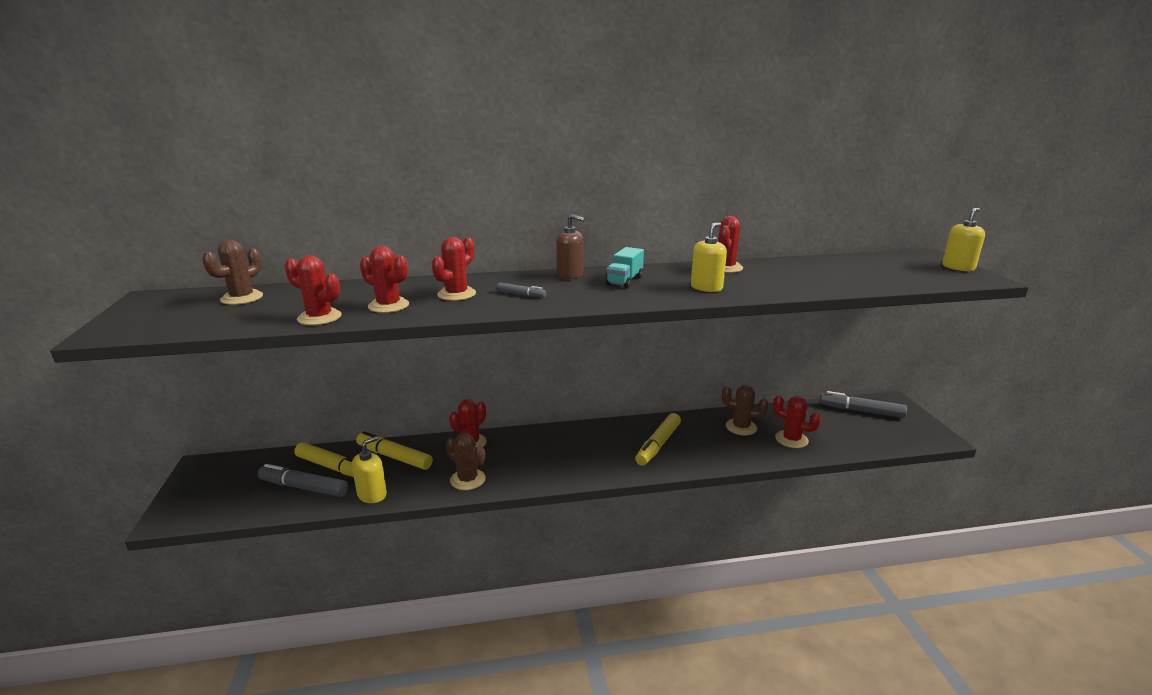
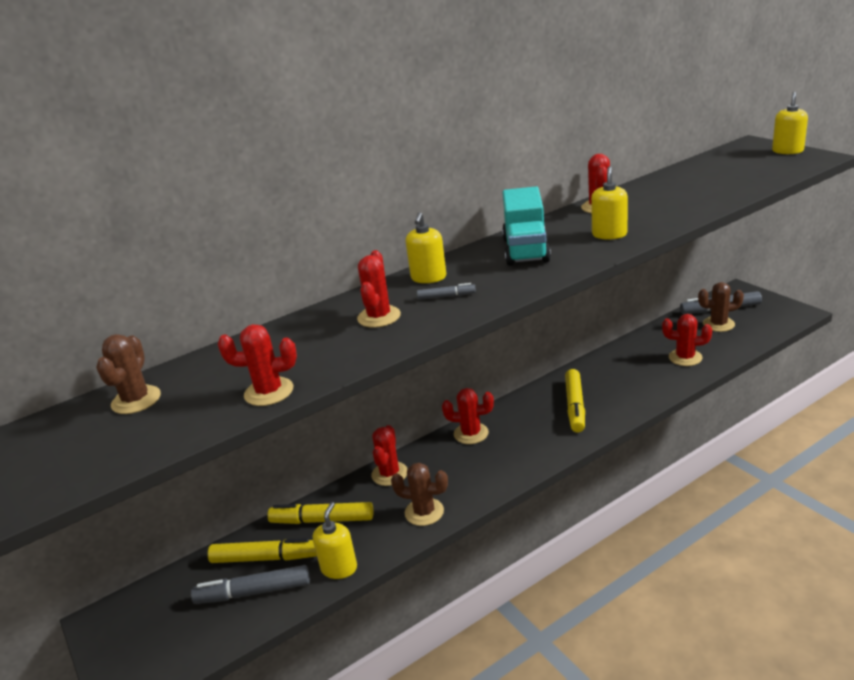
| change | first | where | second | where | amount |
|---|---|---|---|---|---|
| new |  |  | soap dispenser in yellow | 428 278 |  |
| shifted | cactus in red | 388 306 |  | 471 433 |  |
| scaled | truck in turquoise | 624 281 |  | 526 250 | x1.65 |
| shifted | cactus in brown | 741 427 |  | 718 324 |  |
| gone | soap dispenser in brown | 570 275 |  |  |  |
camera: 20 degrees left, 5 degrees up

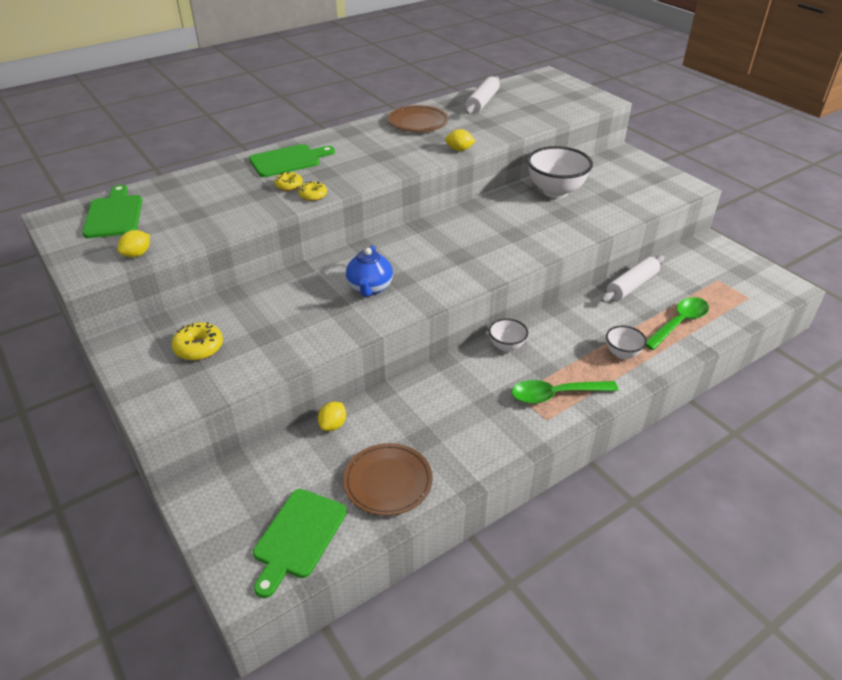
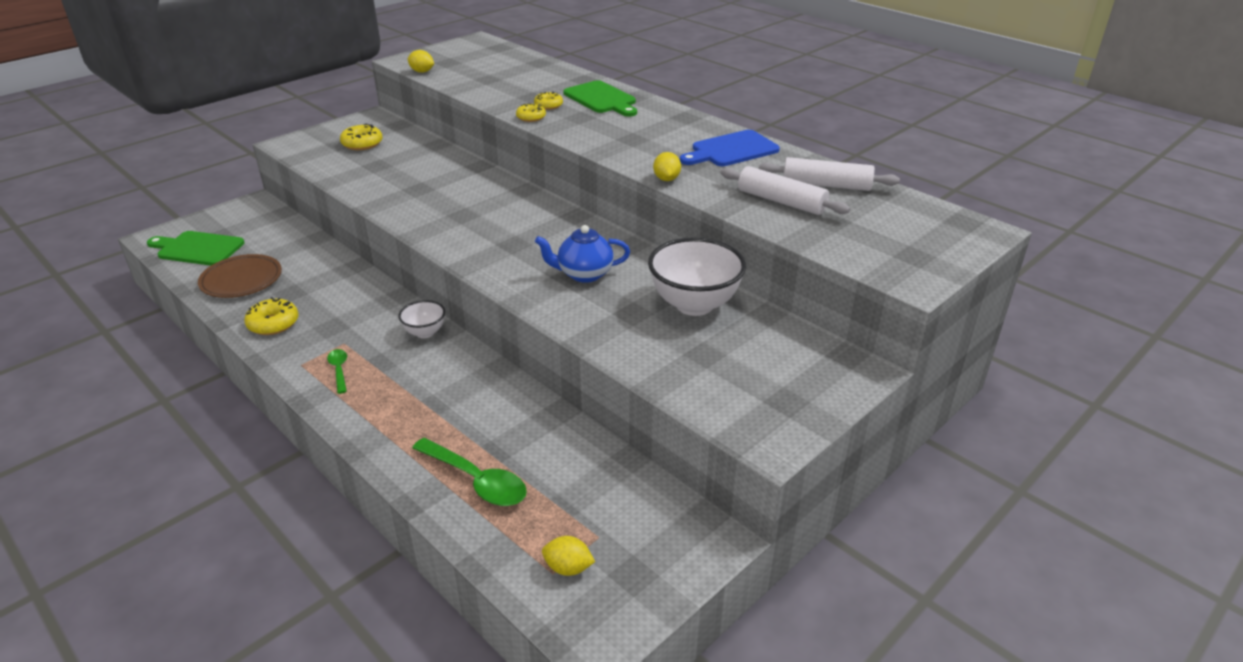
| change | first | where | second | where | amount |
|---|---|---|---|---|---|
| new |  |  | donut in yellow | 273 324 |  |
| scaled | spoon in green | 556 395 |  | 339 370 | x0.54 |
| shifted | teapot in blue | 370 288 |  | 584 274 |  |
| shifted | lemon in yellow | 333 425 |  | 568 568 |  |
| swapped | plate in brown | 418 123 | cutting board in blue | 731 150 |  |
| shifted | rolling pin in white | 631 285 |  | 781 201 |  |
| gone | cutting board in green | 114 214 |  |  |  |
| gone | bowl in white | 622 353 |  |  |  |
camera: 80 degrees right, 5 degrees down

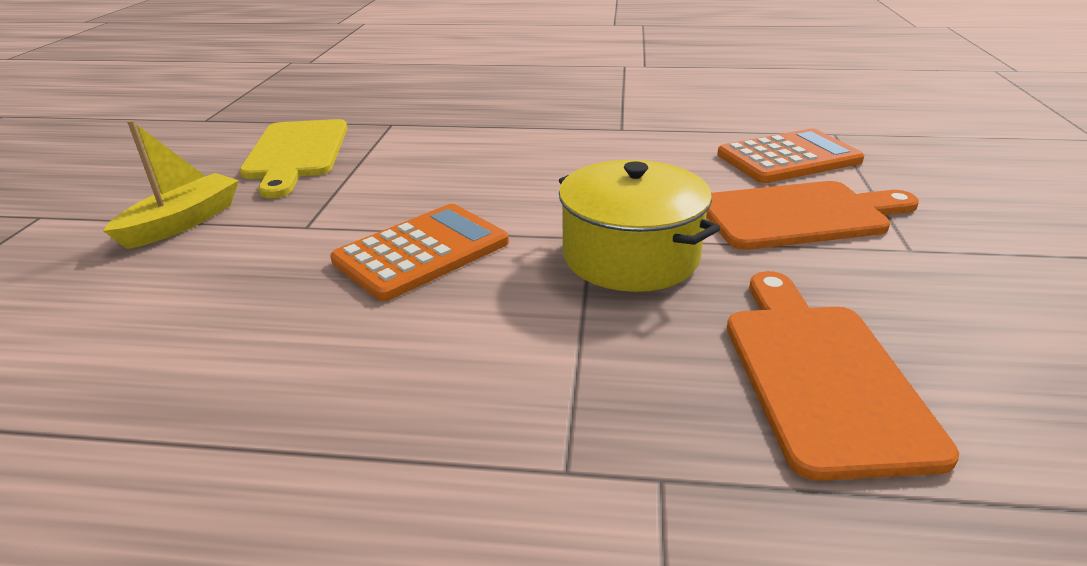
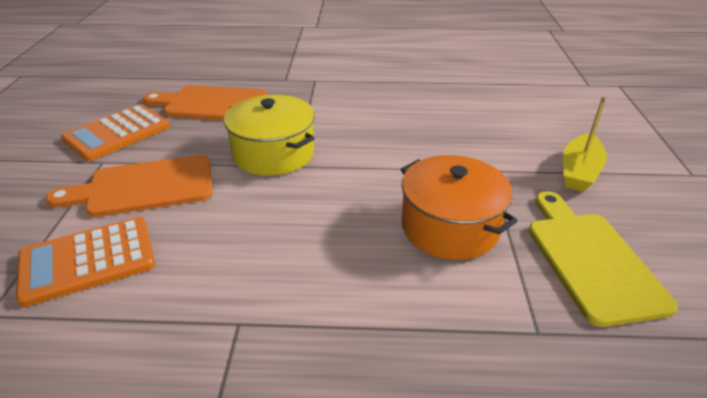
| change | first | where | second | where | amount |
|---|---|---|---|---|---|
| shifted | calculator in orange | 422 252 |  | 117 133 |  |
| rotated | cutting board in orange | 821 375 |  | 211 104 | 105 degrees clockwise |
| new |  |  | pot in orange | 450 227 |  |
camera: 175 degrees right, 5 degrees up

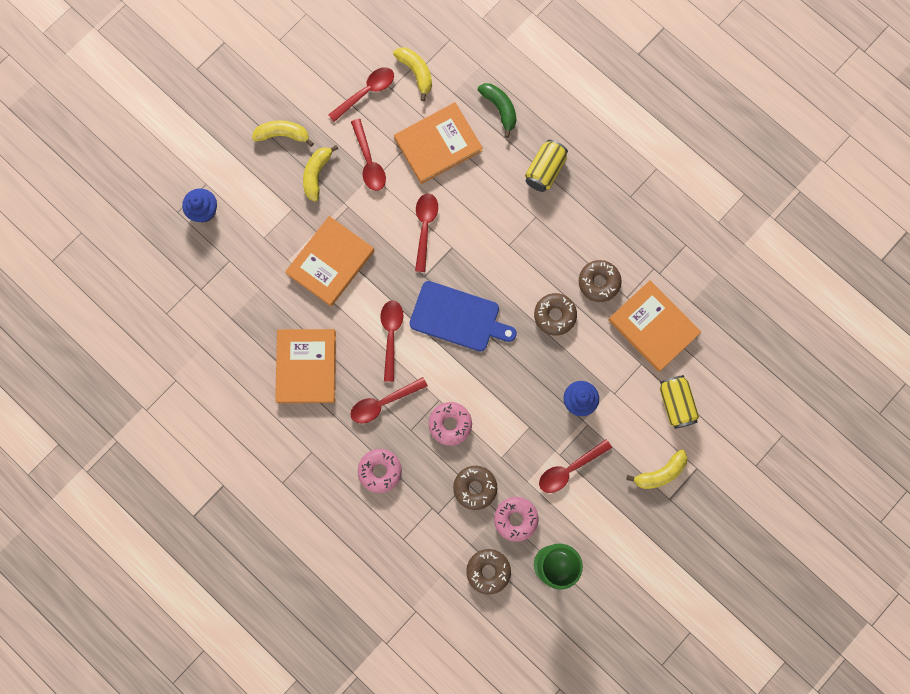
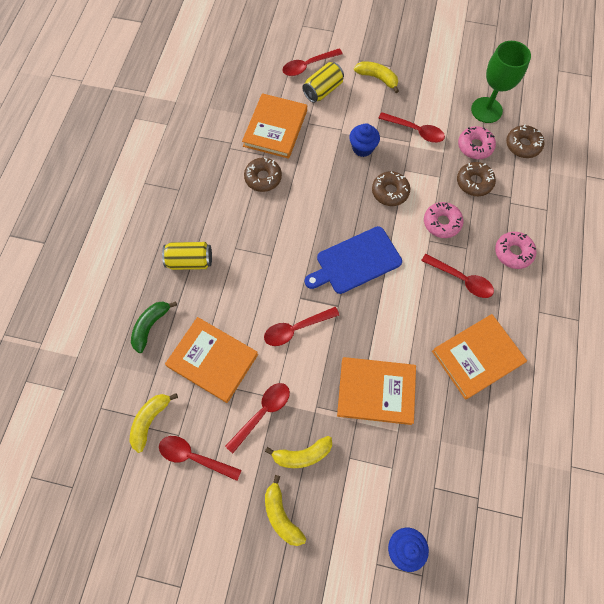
| change | first | where | second | where | amount |
|---|---|---|---|---|---|
| shifted | spoon in red | 391 336 |  | 308 66 |  |
| rotated | cutting board in blue | 458 317 |  | 355 261 | 105 degrees counterclockwise |
| shifted | donut in brown | 554 315 |  | 390 192 |  |
camera: 120 degrees left, 10 degrees down

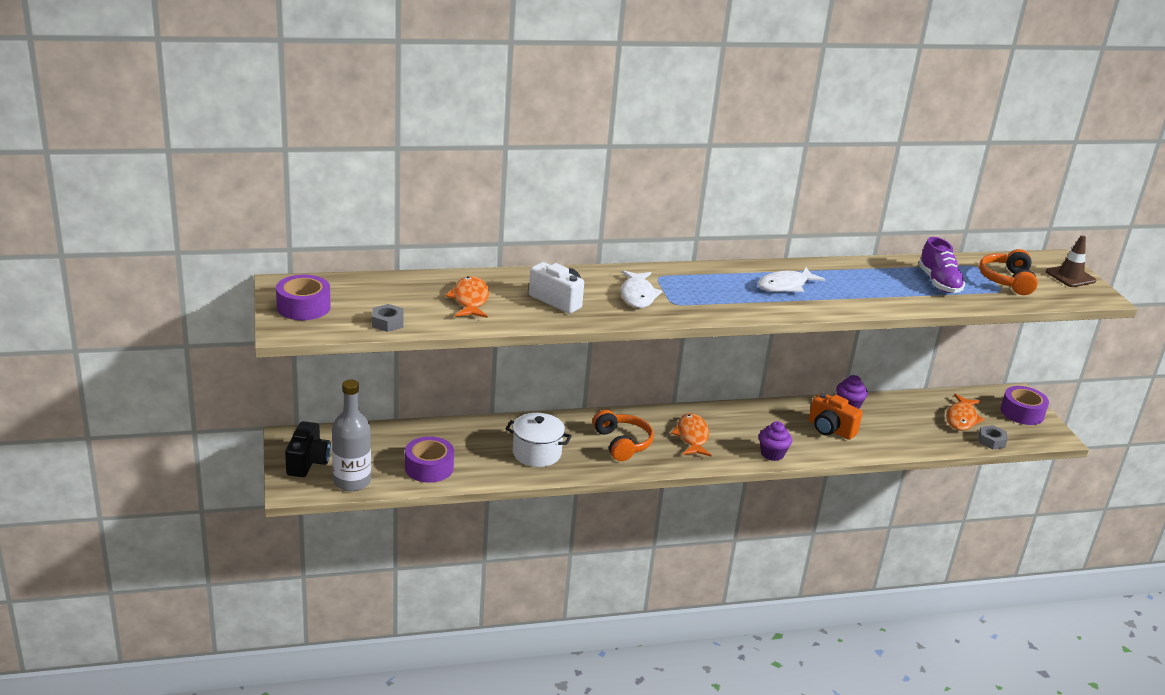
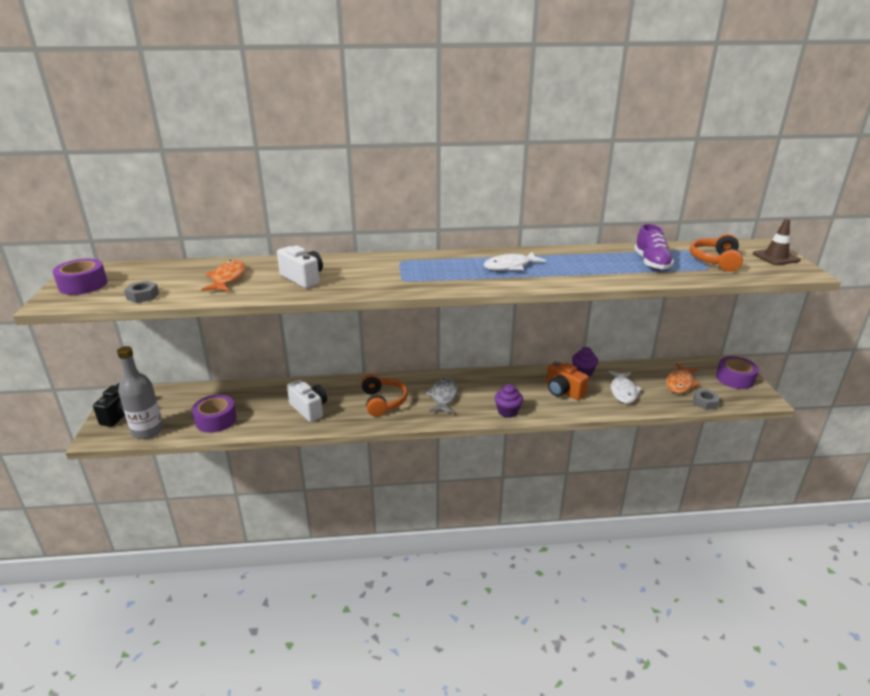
| change | first | where | second | where | amount |
|---|---|---|---|---|---|
| swapped | pot in white | 537 453 | camera in white | 309 409 |  |
| repainted | fish in orange | 692 437 | fish in grey | 443 396 |  |
| shifted | fish in white | 638 295 |  | 623 391 |  |
camera: 10 degrees right, 0 degrees up

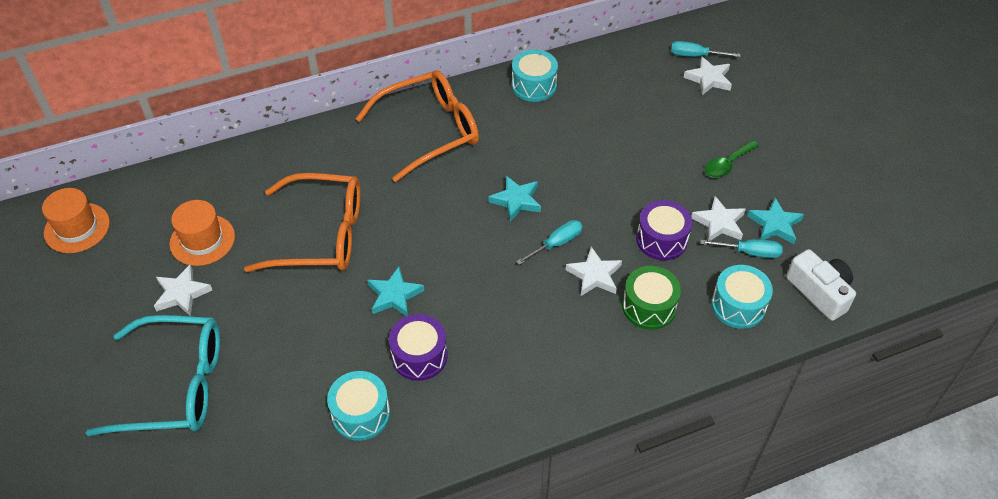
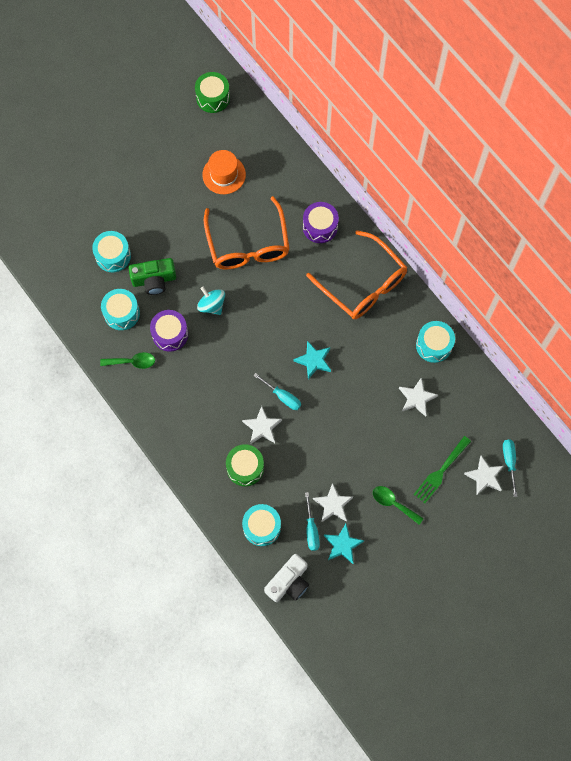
| change | first | where | second | where | amount |
|---|---|---|---|---|---|
| new |  |  | drum in turquoise | 113 256 |  |
| new |  |  | spoon in green | 132 362 |  |
| new |  |  | camera in green | 154 280 |  |
| swapped | hat in orange | 77 228 | drum in green | 213 98 |  |
| swapped | star in turquoise | 394 295 | spinning top in turquoise | 212 305 |  |
| shifted | drum in purple | 661 239 |  | 320 227 |  |
| shifted | star in white | 182 293 |  | 416 398 |  |
| new |  |  | fork in green | 441 471 |  |
| gone | glasses in turquoise | 175 385 |  |  |  |
camera: 75 degrees right, 20 degrees up

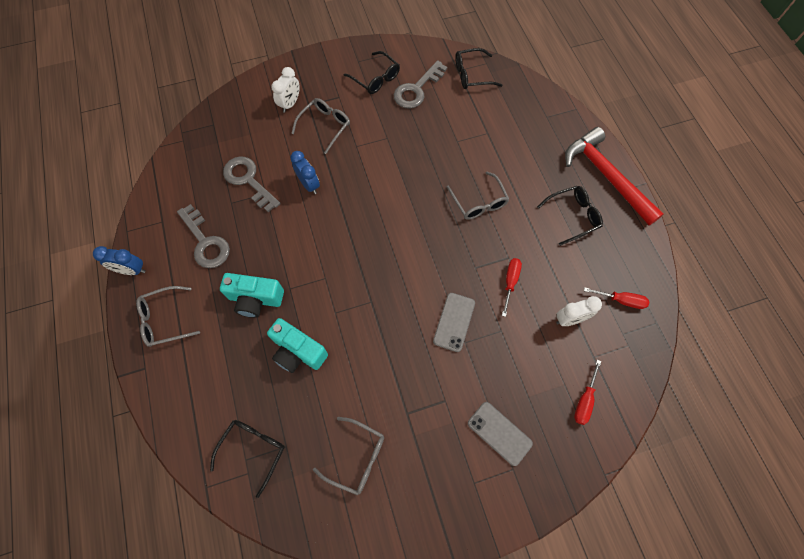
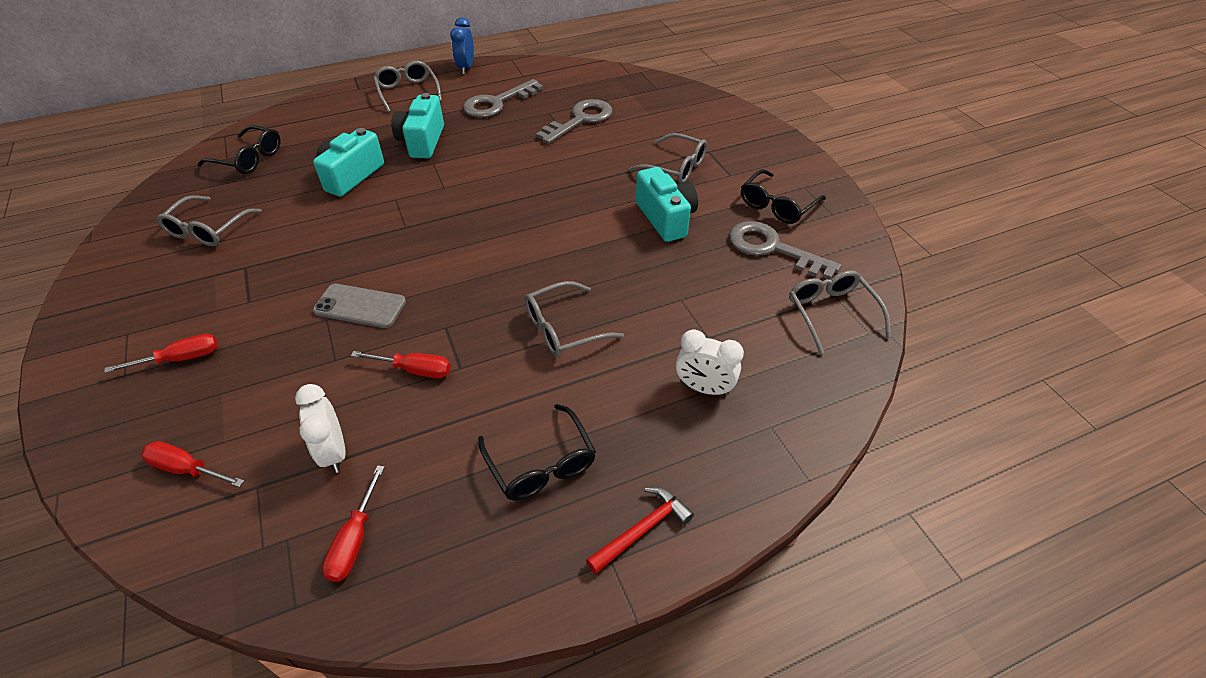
| change | first | where | second | where | amount |
|---|---|---|---|---|---|
| swapped | phone in grey | 499 433 | screwdriver in red | 180 359 |  |
| scaled | hammer in red | 606 176 |  | 642 530 | x0.47 |
| new |  |  | camera in turquoise | 665 218 |  |
| shifted | clock in white | 290 104 |  | 704 388 |  |
| repainted | glasses in black | 471 75 | glasses in grey | 831 313 |  |
| gone | clock in blue | 309 184 |  |  |  |
camera: 85 degrees right, 20 degrees down

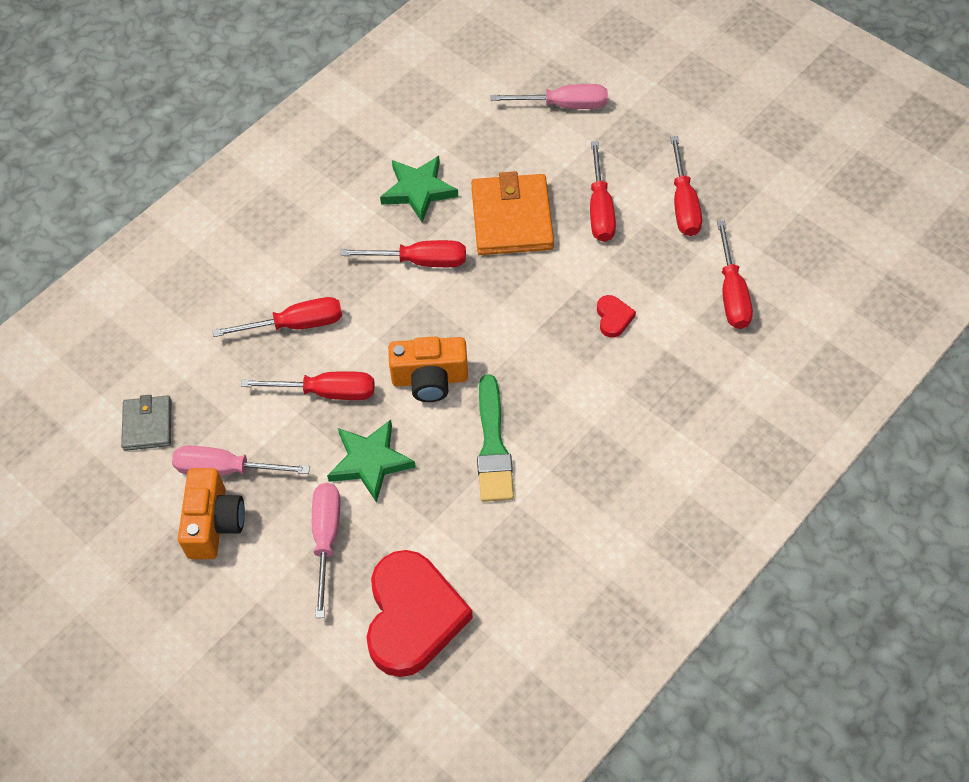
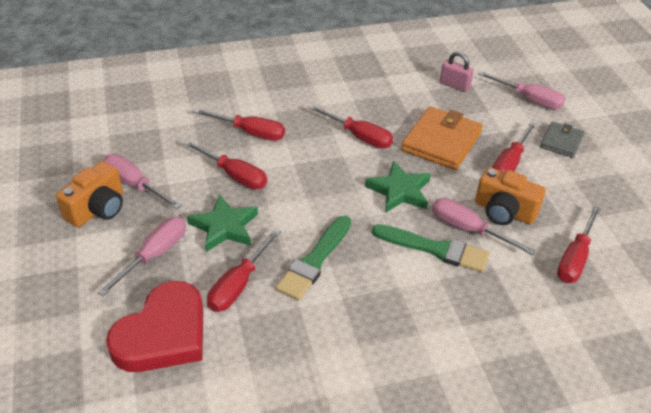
| change | first | where | second | where | amount |
|---|---|---|---|---|---|
| shifted | screwdriver in red | 683 204 |  | 239 285 |  |
| shifted | star in green | 418 191 |  | 399 191 |  |
| new |  |  | brush in green | 435 249 |  |
| swapped | heart in red | 613 318 | screwdriver in pink | 468 229 |  |
| new |  |  | padlock in pink | 454 85 |  |
| shifted | camera in orange | 430 379 |  | 504 211 |  |
| shifted | wallet in grey | 147 425 |  | 561 142 |  |
camera: 30 degrees right, 15 degrees down

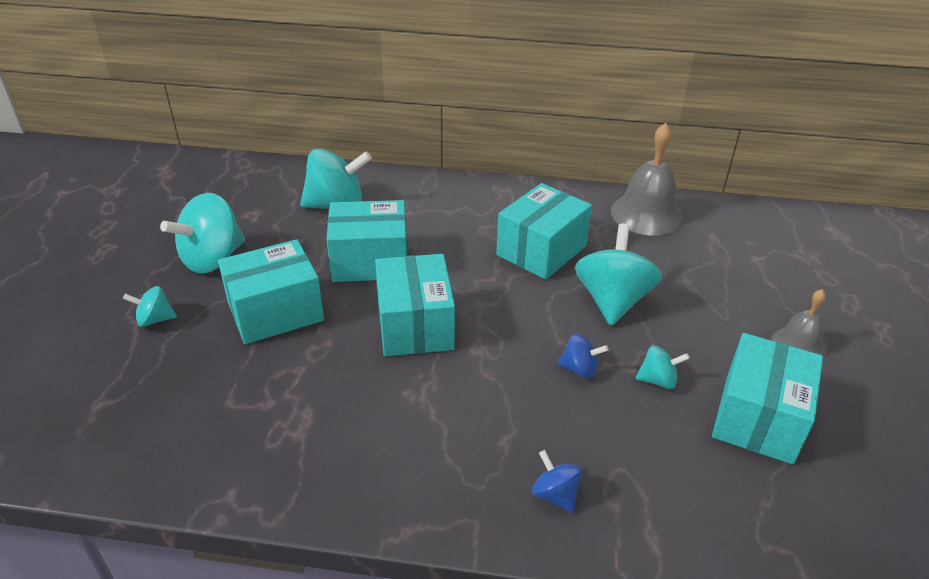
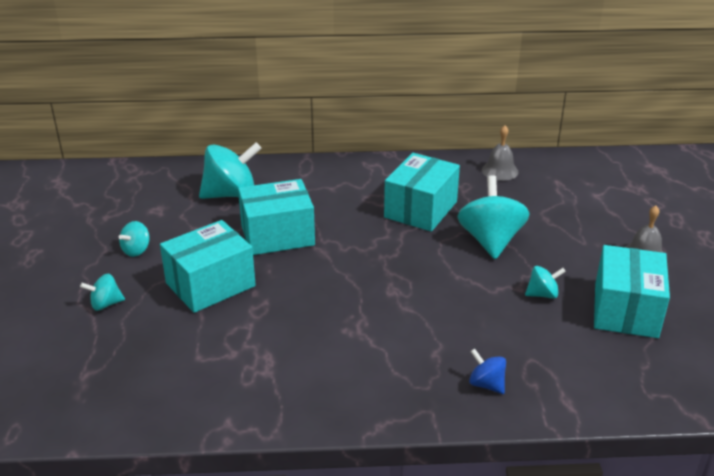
| change | first | where | second | where | amount |
|---|---|---|---|---|---|
| scaled | spinning top in turquoise | 212 259 |  | 136 250 | x0.50 |
| scaled | bell in grey | 647 214 |  | 499 171 | x0.59 |
| gone | box in turquoise | 415 325 |  |  |  |
| gone | spinning top in blue | 579 369 |  |  |  |
camera: 10 degrees left, 5 degrees down

